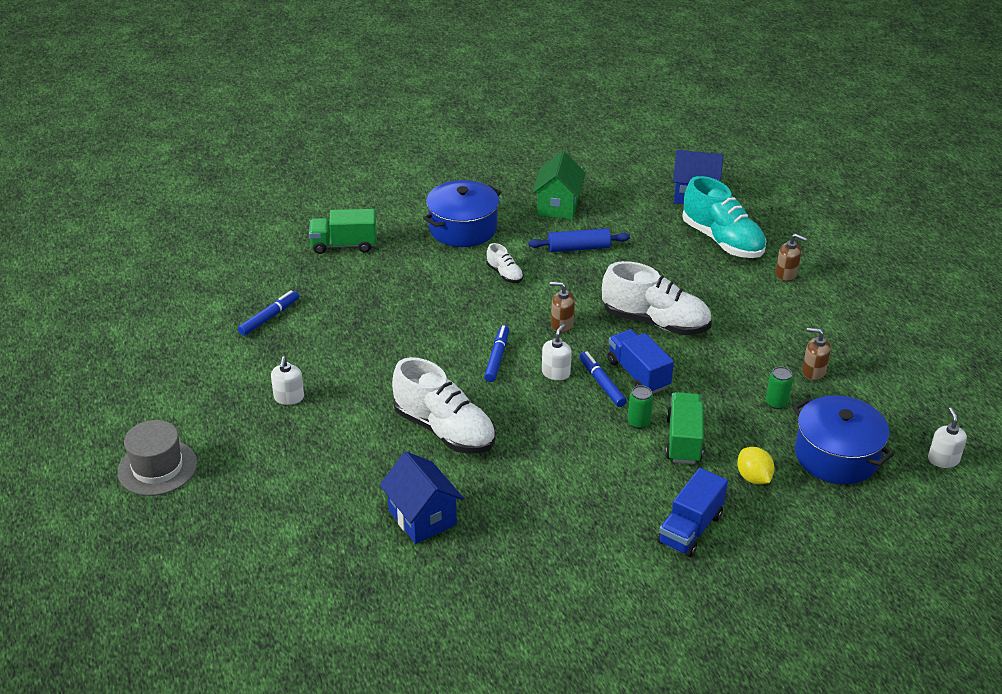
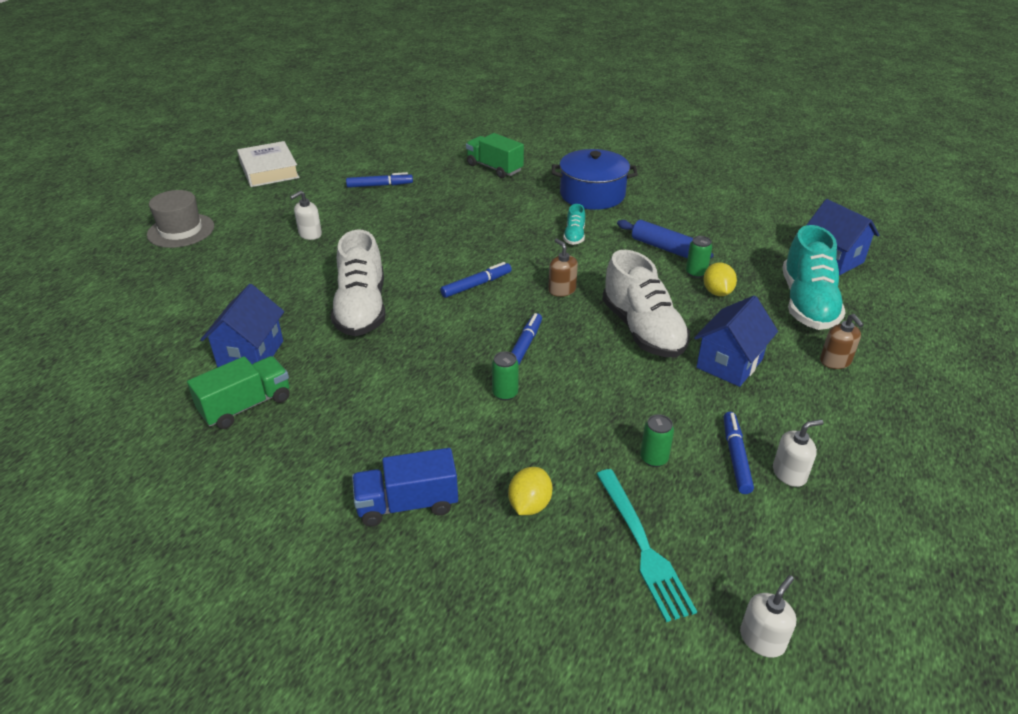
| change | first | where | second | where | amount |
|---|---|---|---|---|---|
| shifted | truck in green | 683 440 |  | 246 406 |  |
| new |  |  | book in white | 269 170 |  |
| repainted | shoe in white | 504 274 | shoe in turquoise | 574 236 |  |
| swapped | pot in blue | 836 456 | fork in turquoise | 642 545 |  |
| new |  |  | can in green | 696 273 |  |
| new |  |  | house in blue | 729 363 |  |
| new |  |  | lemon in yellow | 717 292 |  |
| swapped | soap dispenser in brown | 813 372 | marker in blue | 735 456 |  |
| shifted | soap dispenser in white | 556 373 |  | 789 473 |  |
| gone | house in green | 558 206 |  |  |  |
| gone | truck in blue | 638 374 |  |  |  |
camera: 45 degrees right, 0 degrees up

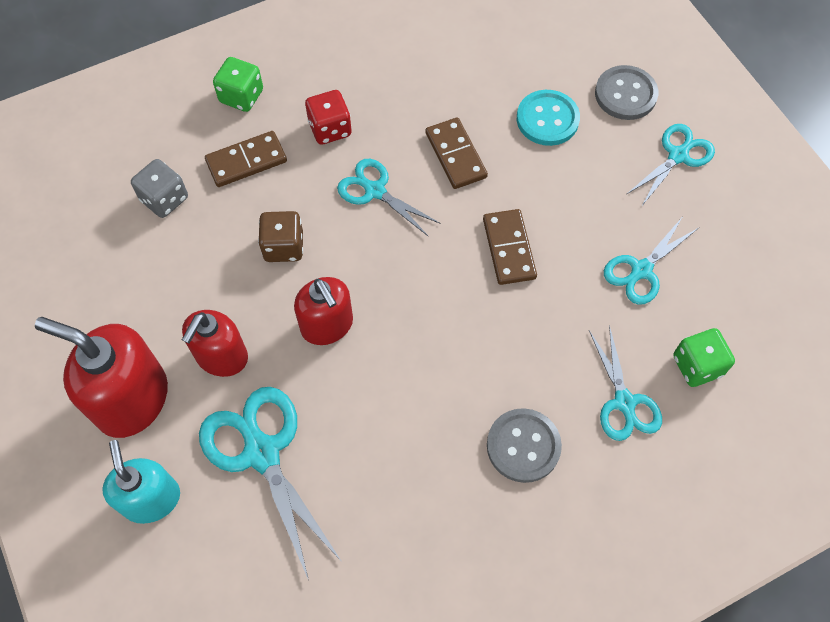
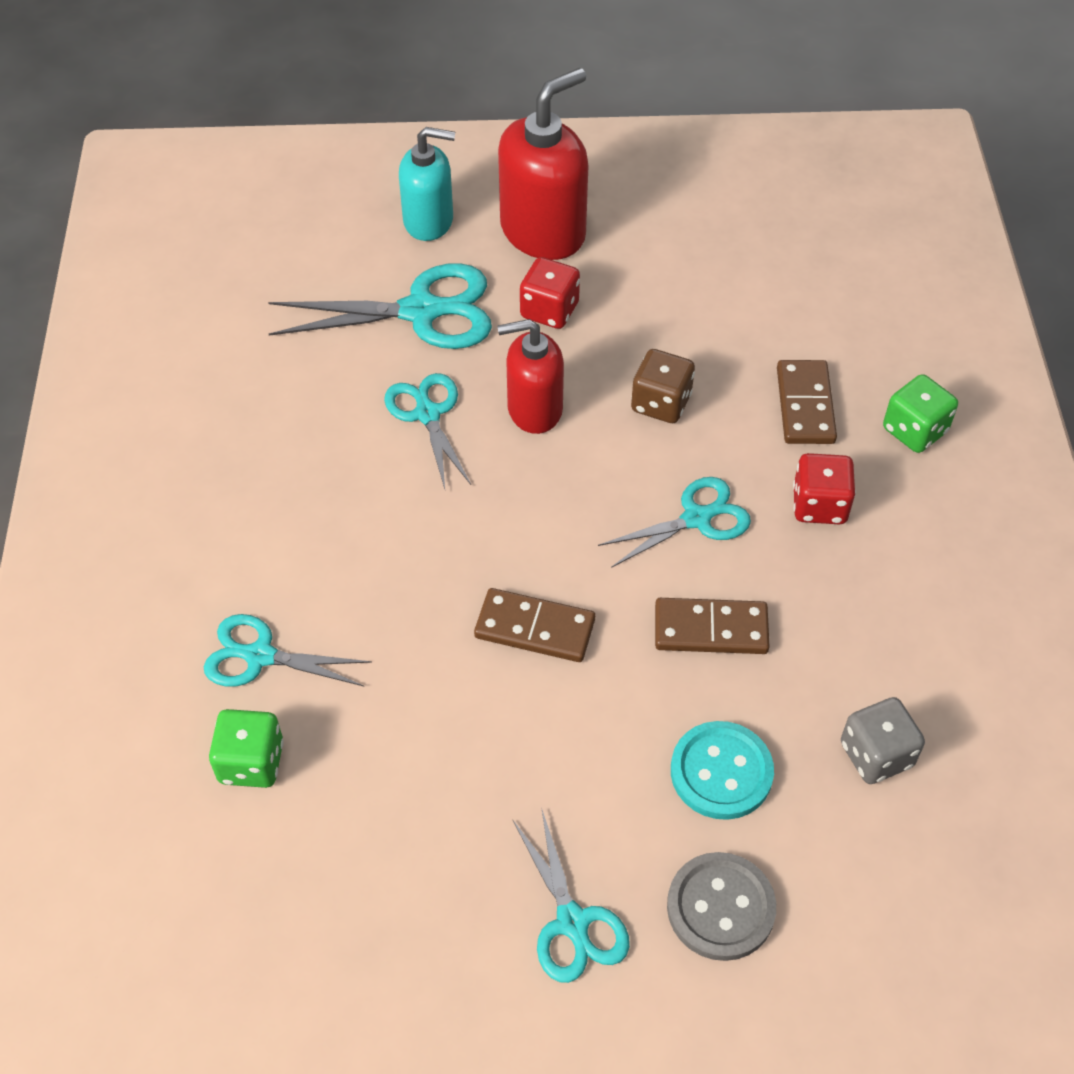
| change | first | where | second | where | amount |
|---|---|---|---|---|---|
| shifted | scissors in turquoise | 641 270 |  | 427 414 |  |
| swapped | soap dispenser in red | 221 357 | dice in red | 549 310 |  |
| shifted | dice in grey | 164 199 |  | 876 755 |  |
| gone | button in grey | 523 446 |  |  |  |
camera: 115 degrees right, 10 degrees down

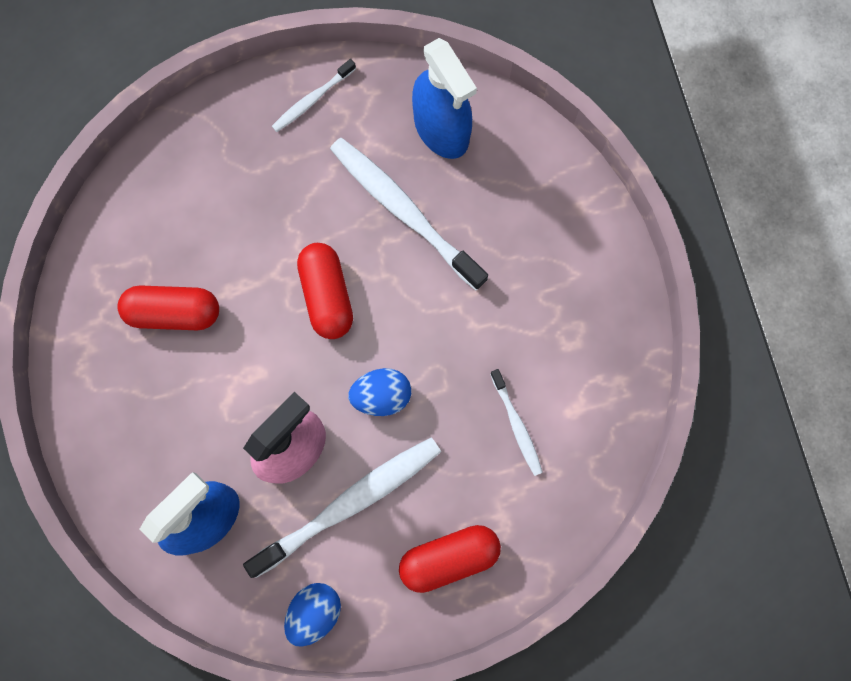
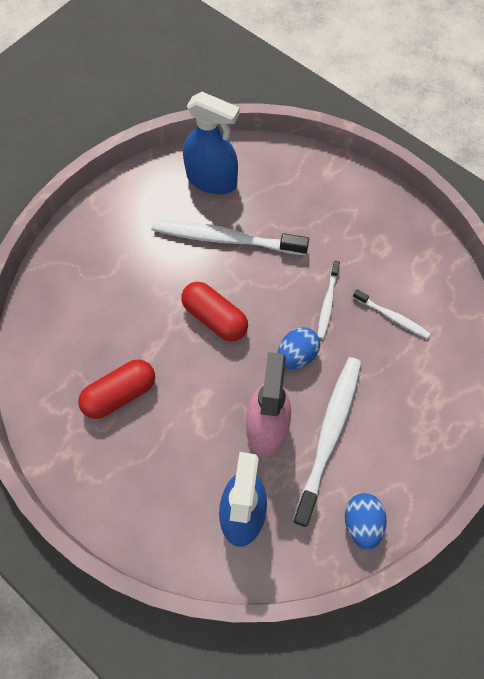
| change | first | where | second | where | amount |
|---|---|---|---|---|---|
| shifted | toothbrush in white | 312 100 |  | 327 303 |  |
| gone | capsule in red | 449 558 |  |  |  |
camera: 35 degrees left, 10 degrees down

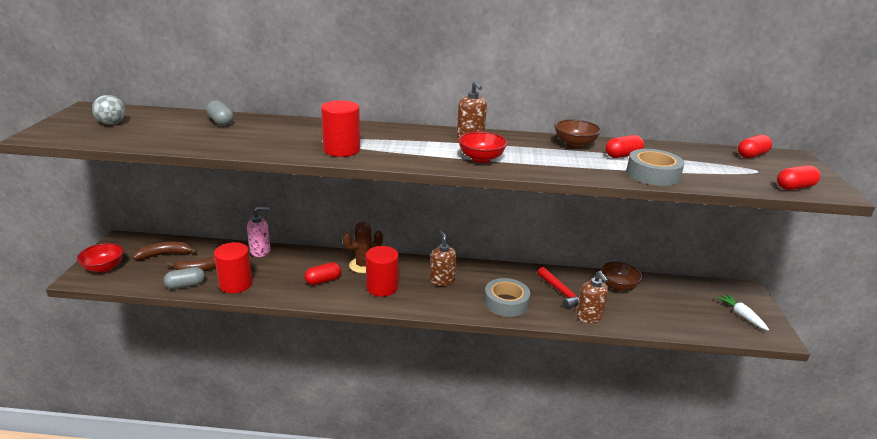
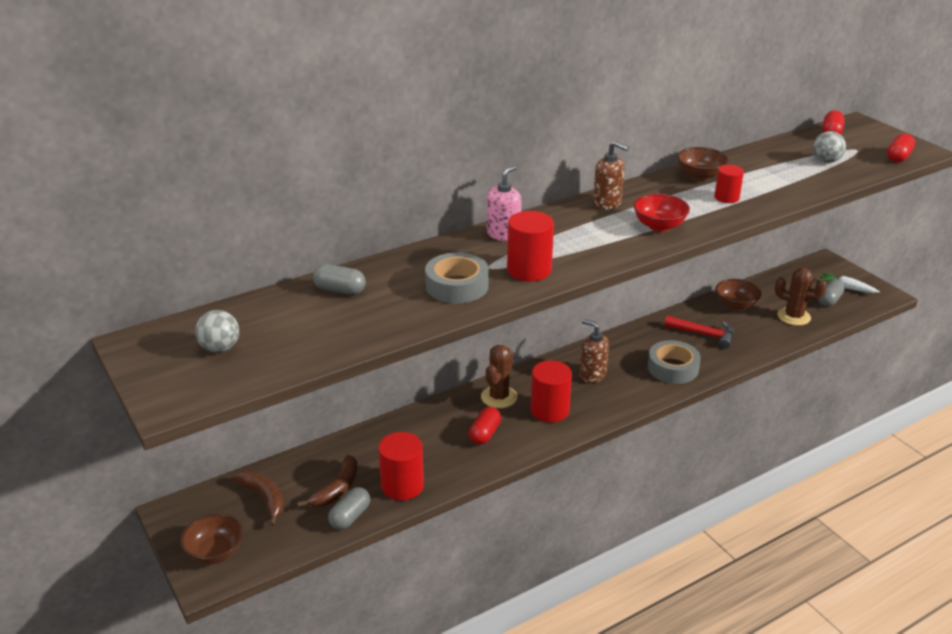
| change | first | where | second | where | amount |
|---|---|---|---|---|---|
| repainted | bowl in red | 104 268 | bowl in brown | 215 552 |  |
| rotated | banana in brown | 165 255 |  | 264 498 | 105 degrees clockwise |
| shifted | tape in grey | 653 174 |  | 457 286 |  |
| shifted | soap dispenser in pink | 260 251 |  | 503 234 |  |
| new |  |  | cylinder in red | 726 197 |  |
| new |  |  | cactus in brown | 793 316 |  |
| new |  |  | ball in grey | 826 161 |  |
| new |  |  | capsule in grey | 829 300 |  |
| gone | soap dispenser in brown | 589 317 |  |  |  |
| gone | capsule in red | 622 155 |  |  |  |
camera: 35 degrees left, 5 degrees up

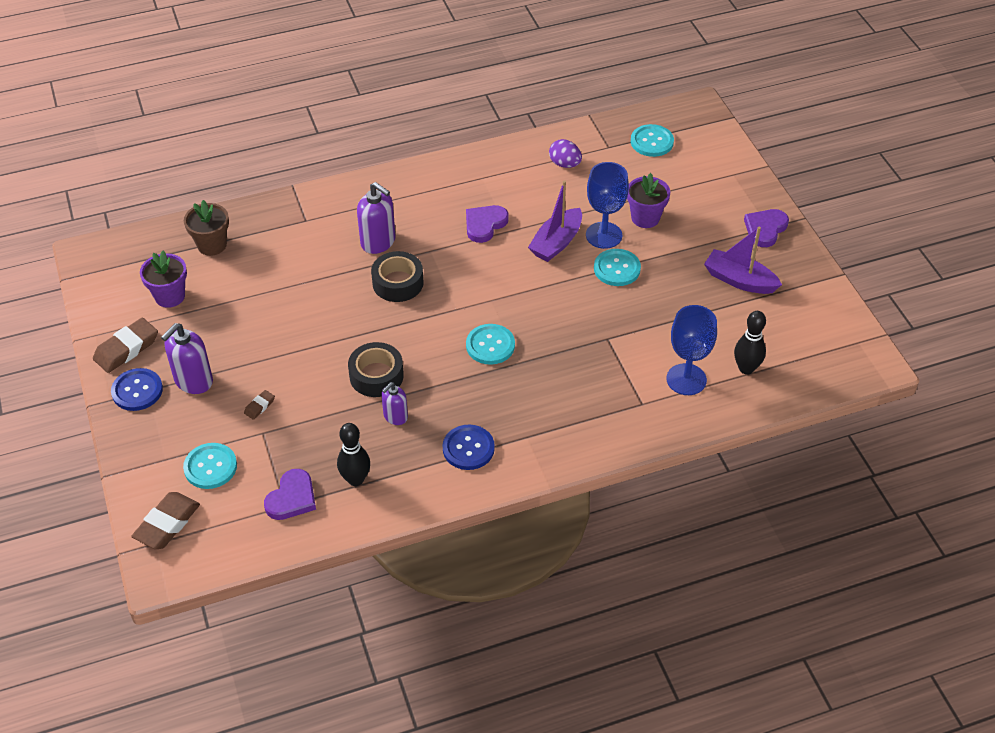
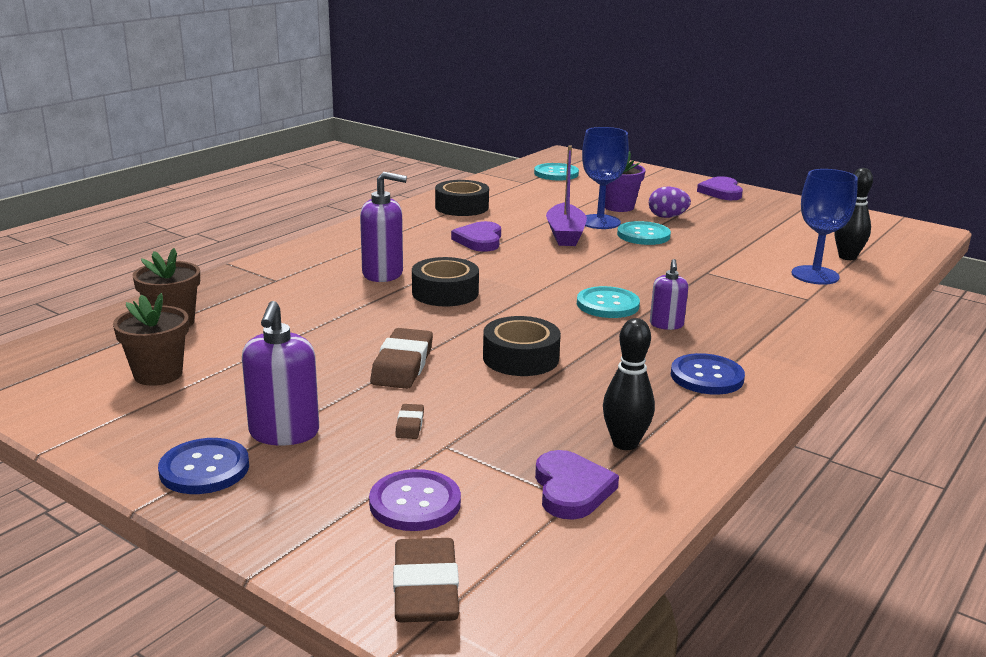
| change | first | where | second | where | amount |
|---|---|---|---|---|---|
| repainted | flower pot in purple | 170 296 | flower pot in brown | 158 374 |  |
| repainted | button in turquoise | 210 467 | button in purple | 415 503 |  |
| shifted | eraser in brown | 126 349 |  | 402 365 |  |
| new |  |  | tape in black | 461 207 |  |
| shifted | egg in purple | 565 164 |  | 667 217 |  |
| shifted | soap dispenser in purple | 395 416 |  | 666 325 |  |
| gone | boat in purple | 739 280 |  |  |  |
camera: 35 degrees left, 25 degrees down

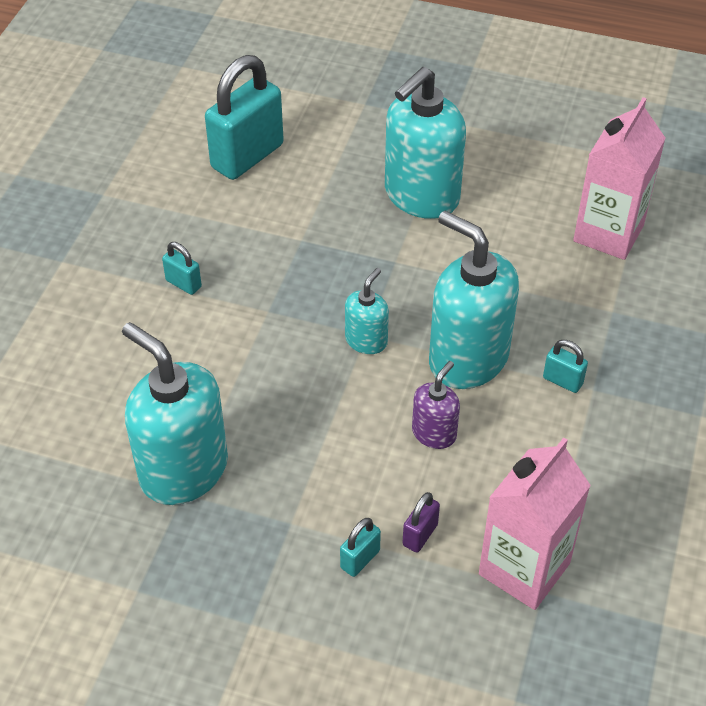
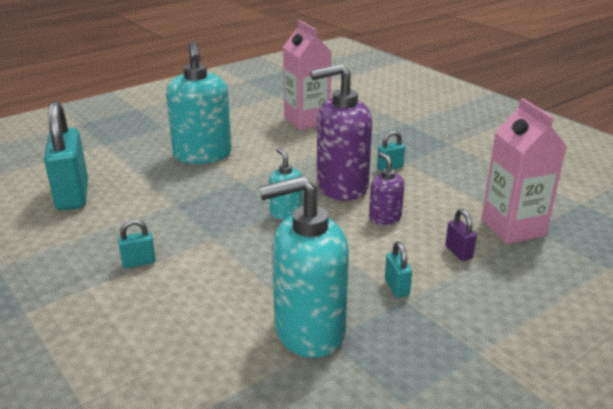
| change | first | where | second | where | amount |
|---|---|---|---|---|---|
| repainted | soap dispenser in turquoise | 467 359 | soap dispenser in purple | 341 187 |  |
| shifted | padlock in turquoise | 360 559 |  | 396 287 |  |
camera: 55 degrees left, 20 degrees down

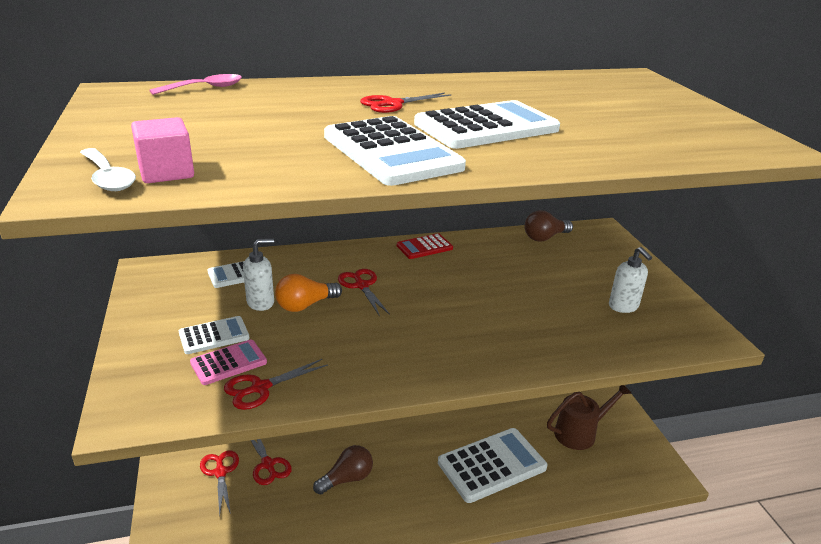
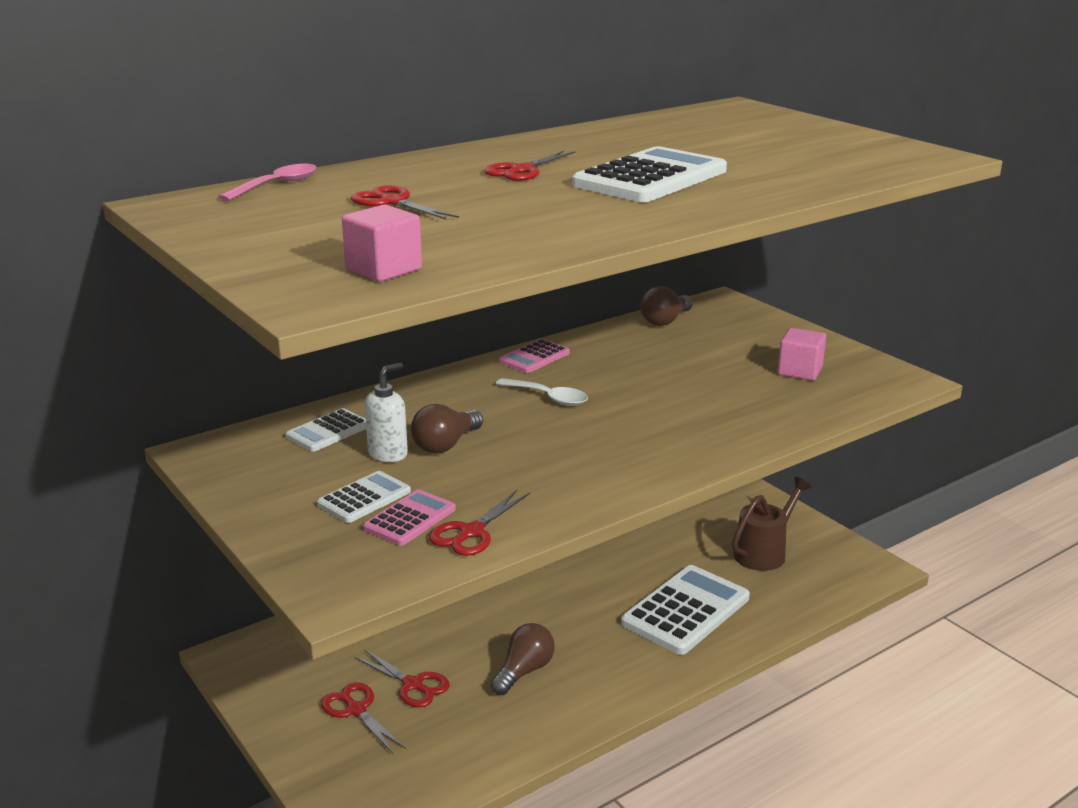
| change | first | where | second | where | amount |
|---|---|---|---|---|---|
| shifted | scissors in red | 361 286 |  | 392 202 |  |
| repainted | light bulb in orange | 305 305 | light bulb in brown | 446 445 |  |
| shifted | spoon in white | 108 178 |  | 548 397 |  |
| repainted | calculator in red | 424 247 | calculator in pink | 534 357 |  |
| swapped | soap dispenser in white | 623 306 | cube in pink | 800 371 |  |
| gone | calculator in white | 391 152 |  |  |  |
camera: 20 degrees left, 5 degrees down

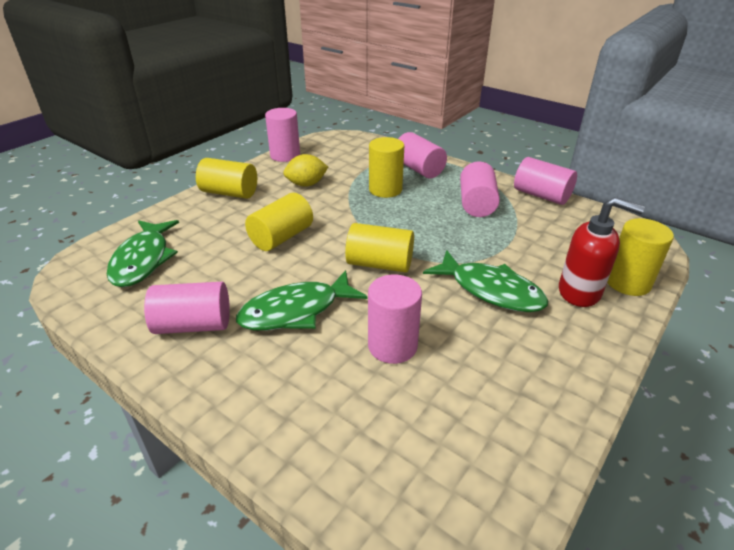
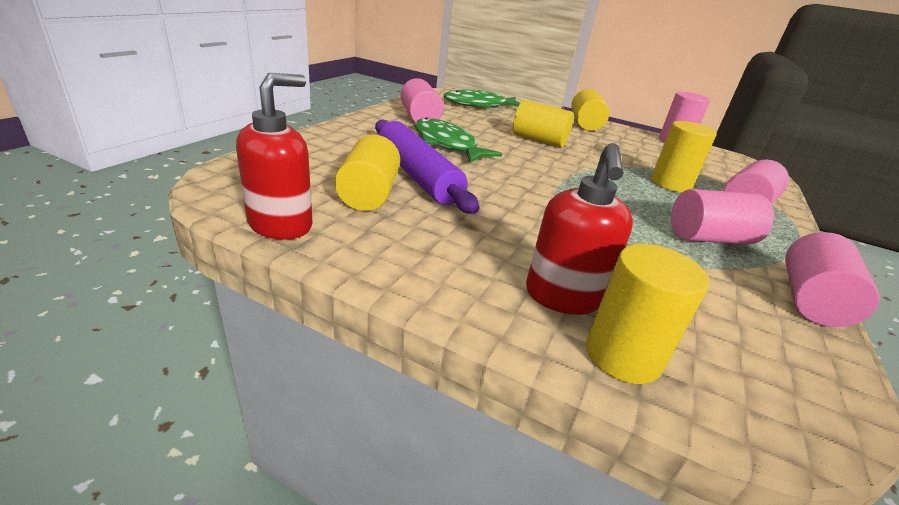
| change | first | where | second | where | amount |
|---|---|---|---|---|---|
| new |  |  | soap dispenser in red | 281 225 |  |
| shifted | cylinder in yellow | 379 264 |  | 369 194 |  |
| swapped | cylinder in pink | 392 346 | rolling pin in purple | 417 176 |  |
| gone | lemon in yellow | 306 184 |  |  |  |
| gone | fish in green | 491 290 |  |  |  |
camera: 75 degrees right, 5 degrees down

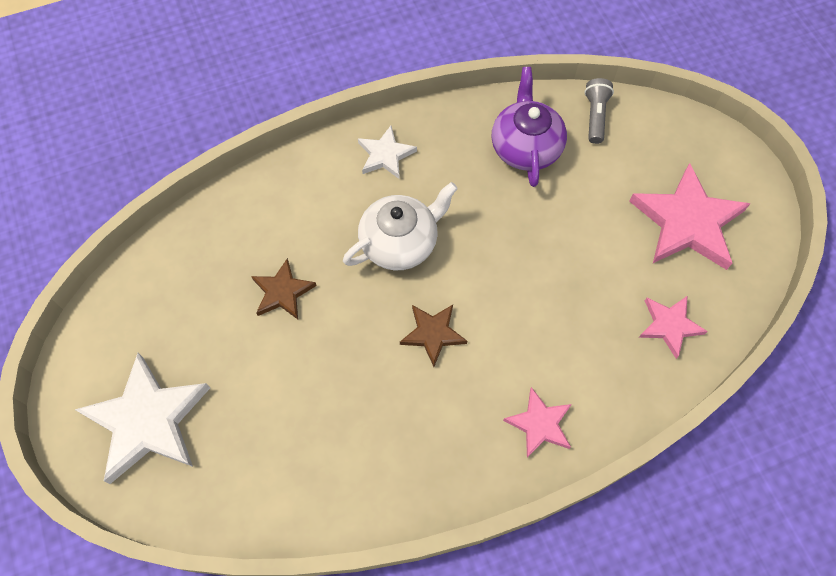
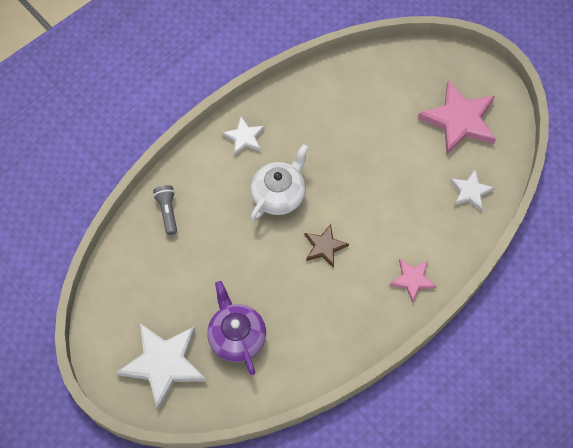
| change | first | where | second | where | amount |
|---|---|---|---|---|---|
| shifted | flashlight in grey | 595 116 |  | 167 212 |  |
| shifted | teapot in purple | 525 147 |  | 236 336 |  |
| repainted | star in pink | 669 325 | star in white | 470 191 |  |
| gone | star in brown | 282 292 |  |  |  |
camera: 20 degrees left, 0 degrees up

